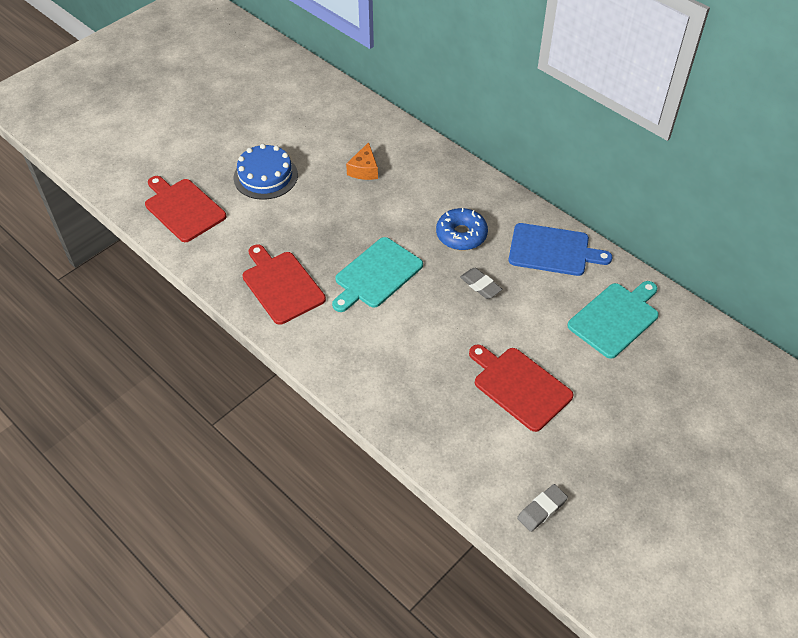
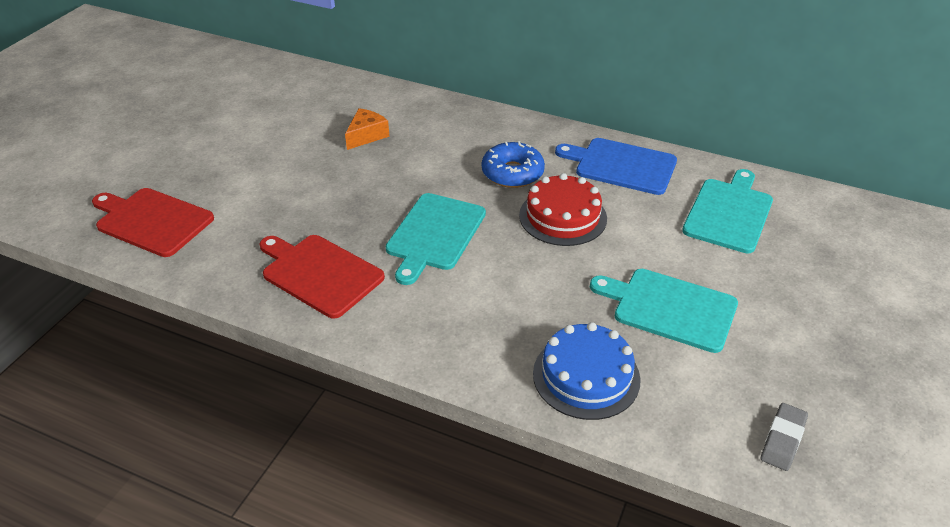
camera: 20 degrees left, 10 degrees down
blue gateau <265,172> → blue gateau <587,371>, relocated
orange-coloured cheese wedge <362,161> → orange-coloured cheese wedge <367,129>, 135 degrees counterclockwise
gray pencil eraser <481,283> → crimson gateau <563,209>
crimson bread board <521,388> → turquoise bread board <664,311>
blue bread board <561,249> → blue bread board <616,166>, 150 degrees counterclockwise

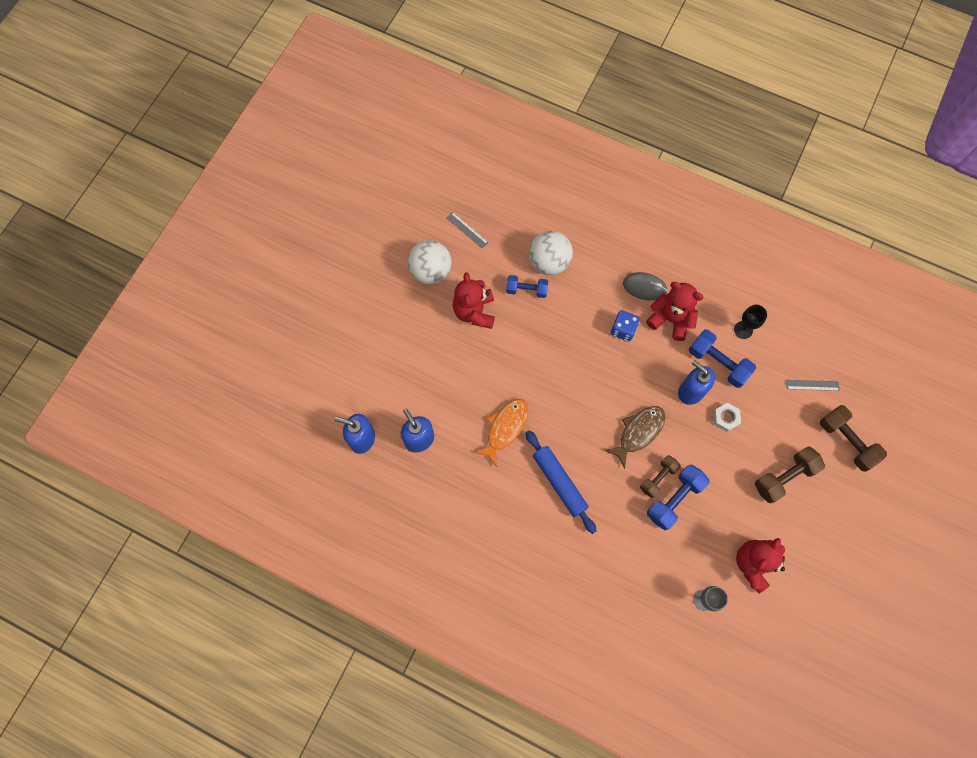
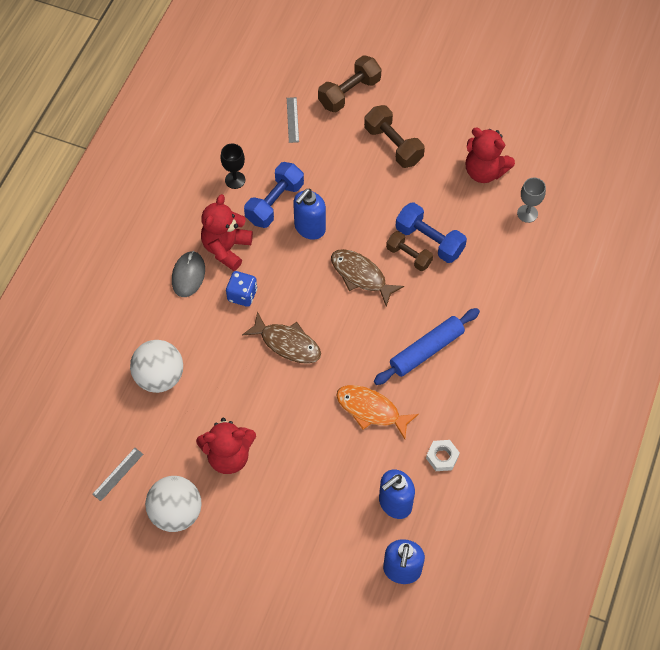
camera: 95 degrees left, 10 degrees down
blue free weight <527,286> → -
white hex nut <727,417> → white hex nut <443,455>, relocated
- → brown fish figure <281,338>

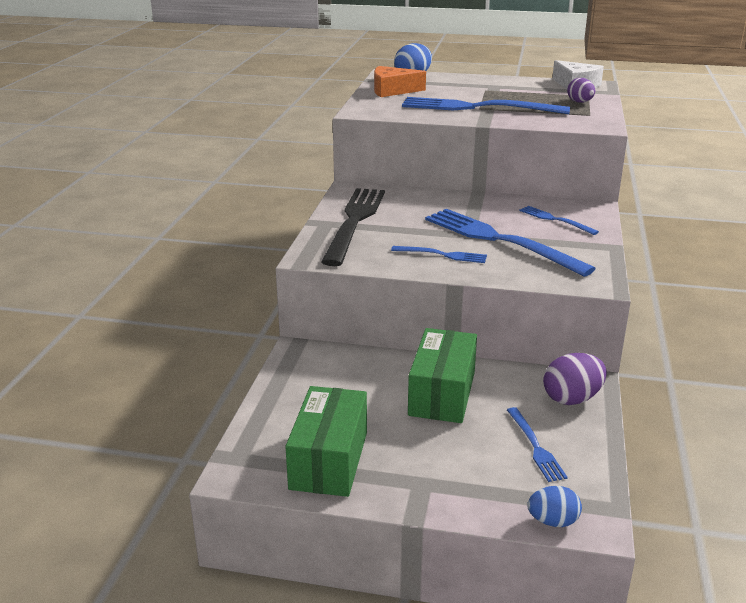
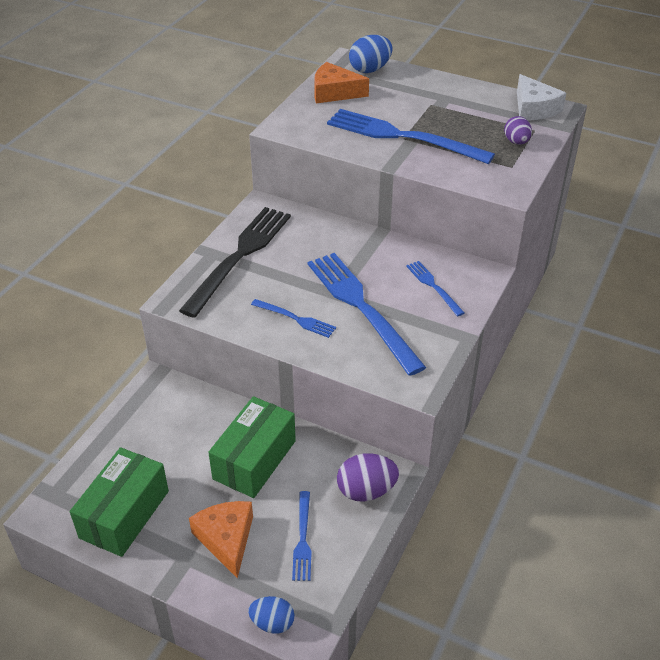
camera: 15 degrees right, 15 degrees up
- → orange-coloured cheese wedge <221,539>

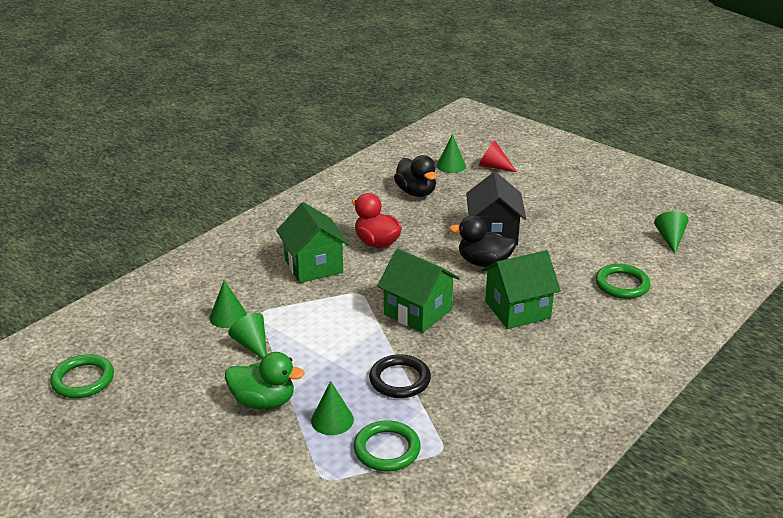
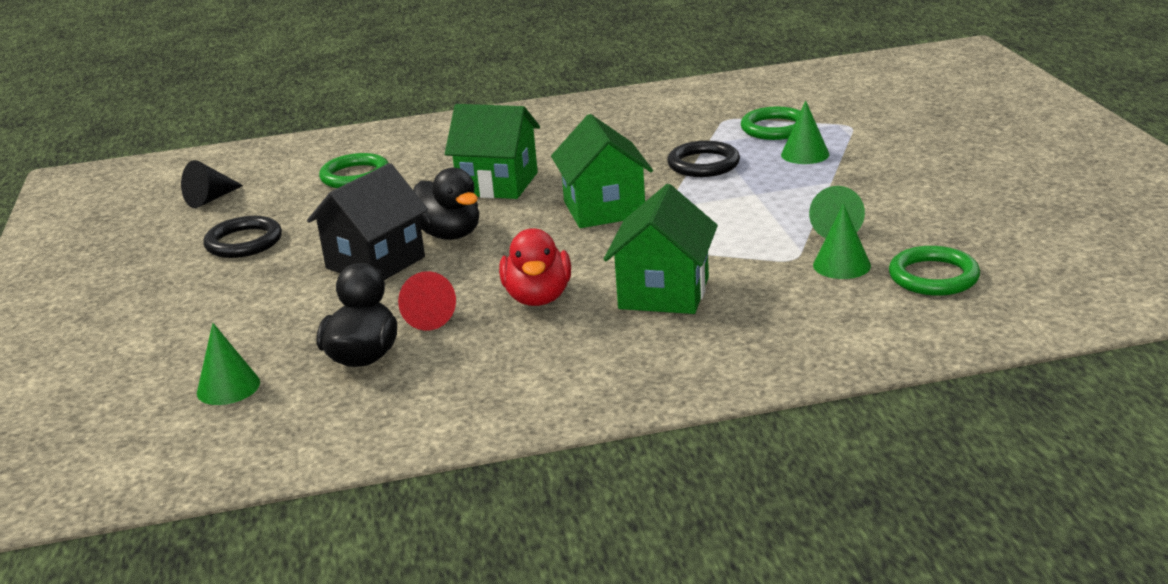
camera: 140 degrees left, 5 degrees down
leaf-green torus <82,376> → leaf-green torus <934,271>, relocated
leaf-green rubber duck <265,381> → -
crimson cone <498,156> → crimson cone <427,301>, relocated
leaf-green cone <671,232> → jet-black cone <212,184>
- → jet-black torus <242,237>

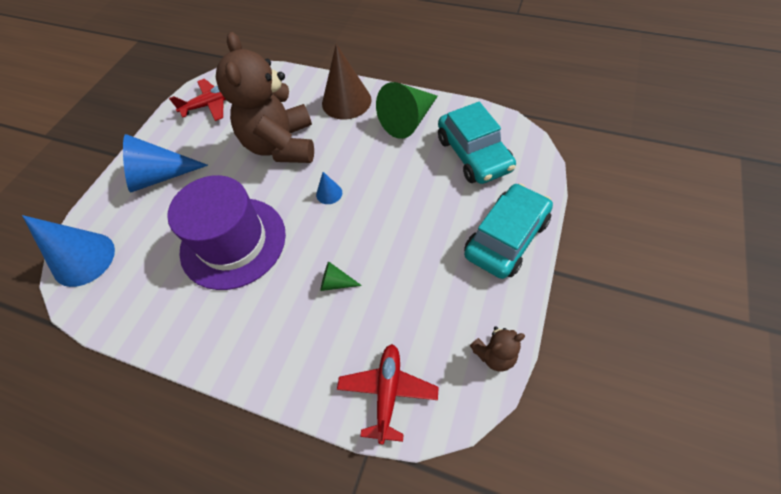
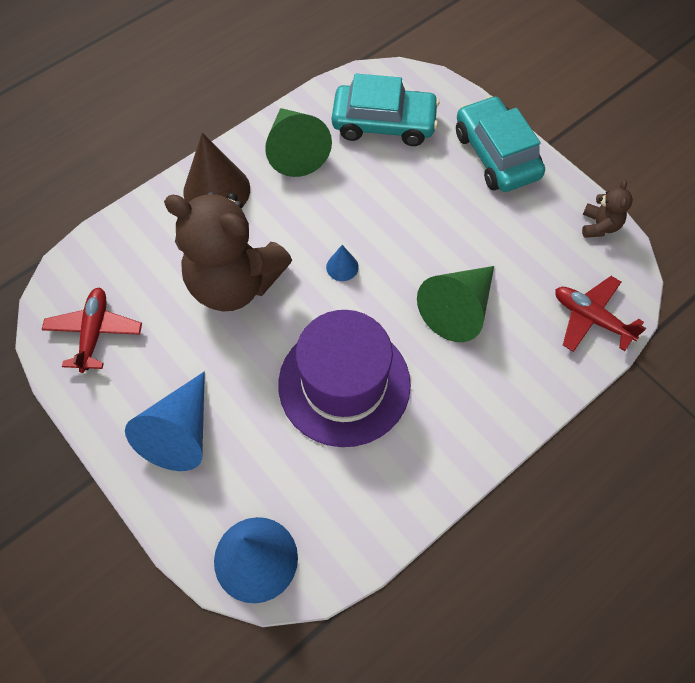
camera: 65 degrees left, 5 degrees up
leaf-green cone <341,276> → leaf-green cone <455,304>, x2.18

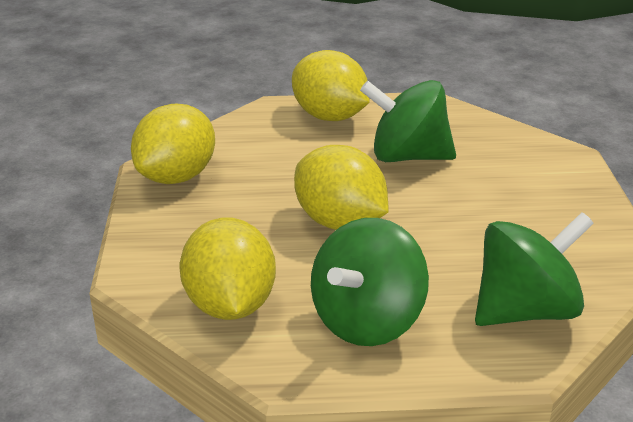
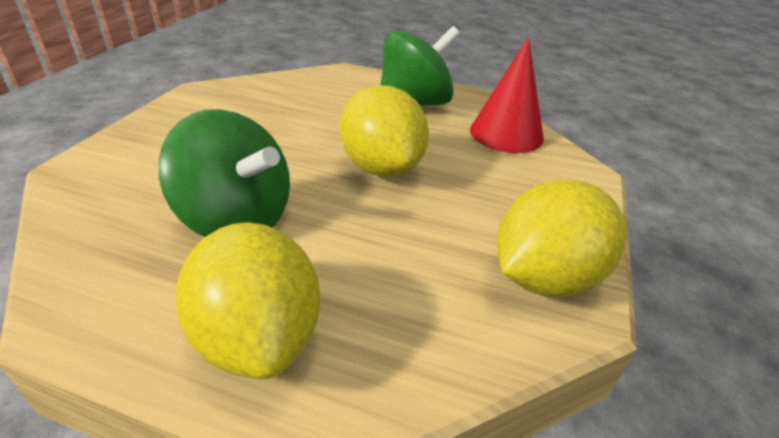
camera: 160 degrees left, 5 degrees up
golden toy lemon <228,269> → crimson cone <507,95>
leaf-green spinning top <534,269> → -

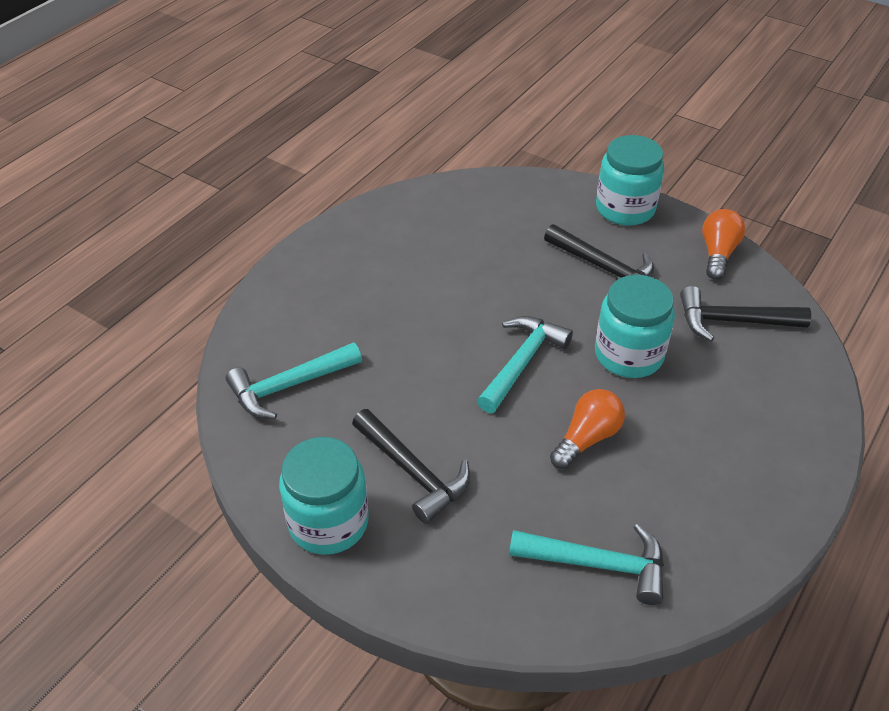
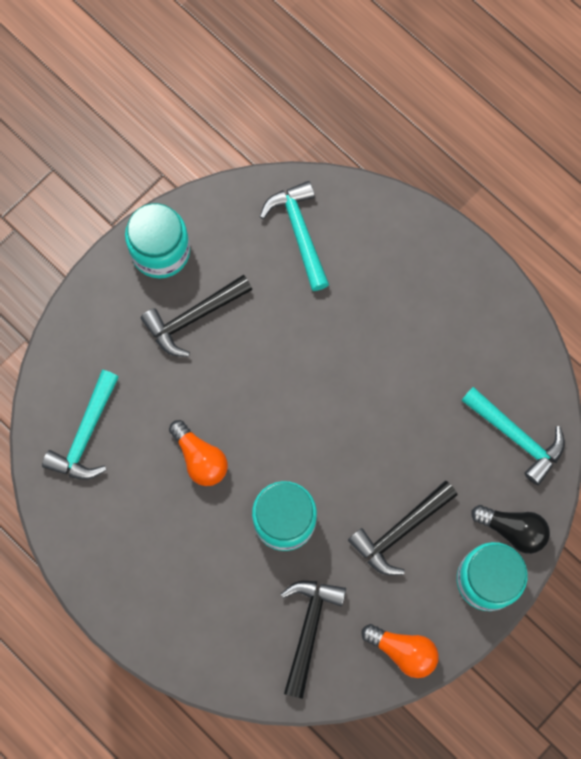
camera: 100 degrees right, 30 degrees up
turquoise claw hammer <525,364> → turquoise claw hammer <513,436>, relocated
- → jet-black lightbulb <510,529>

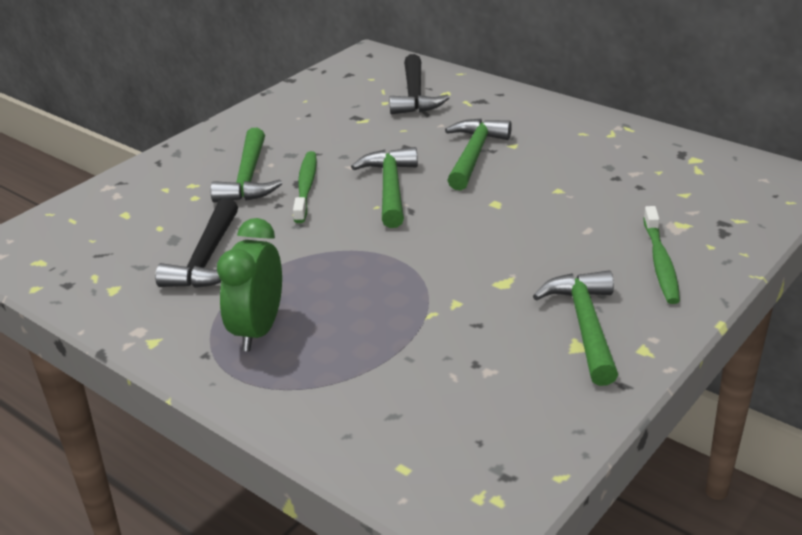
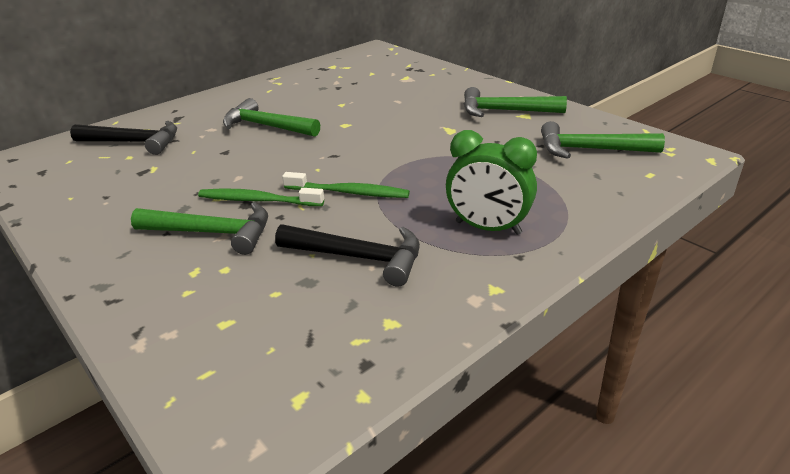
camera: 80 degrees left, 0 degrees up
leaf-green claw hammer <384,187> → leaf-green claw hammer <603,140>, relocated
leaf-green tooth brush <661,255> → leaf-green tooth brush <346,185>, relocated

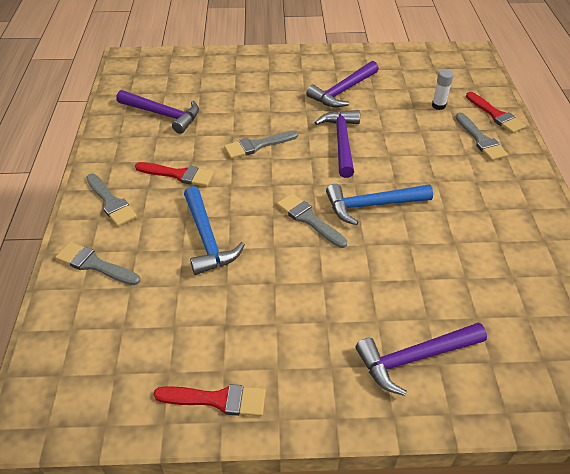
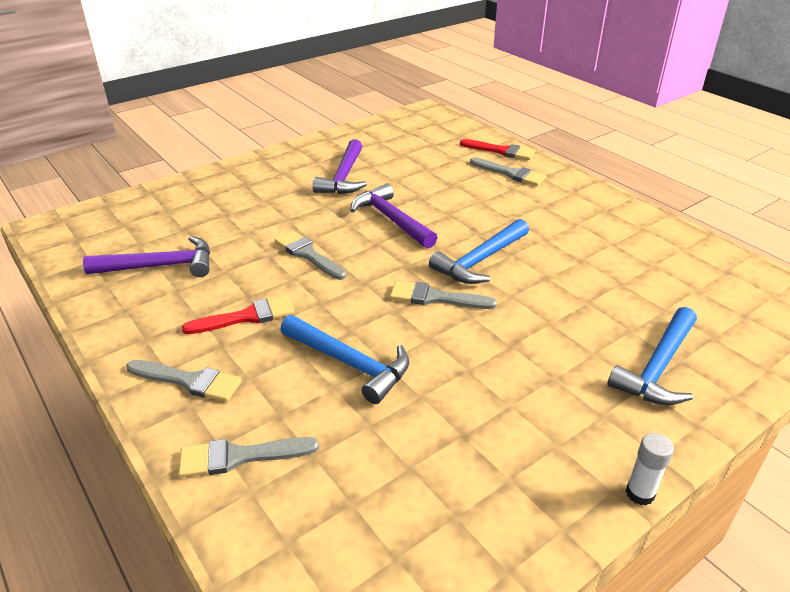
camera: 35 degrees left, 10 degrees down
crimson paintbrush <209,400> → -
gray paintbrush <261,144> → gray paintbrush <311,255>, 105 degrees clockwise
violet claw hammer <421,359> → blue claw hammer <652,356>
white stick of glue <443,89> → white stick of glue <650,469>, relocated

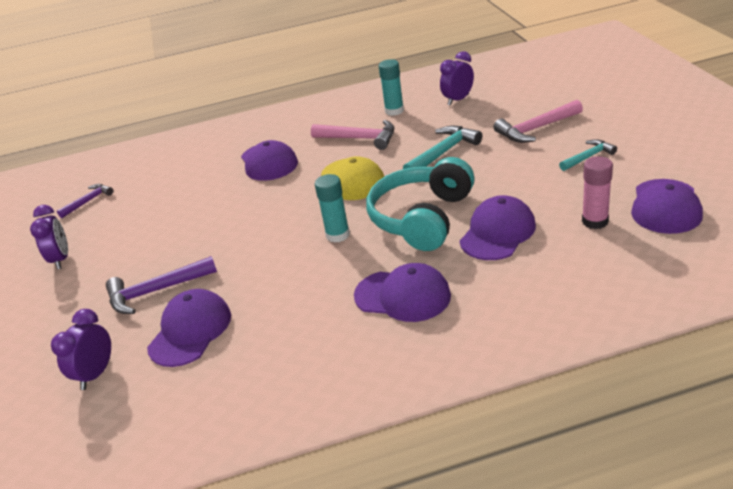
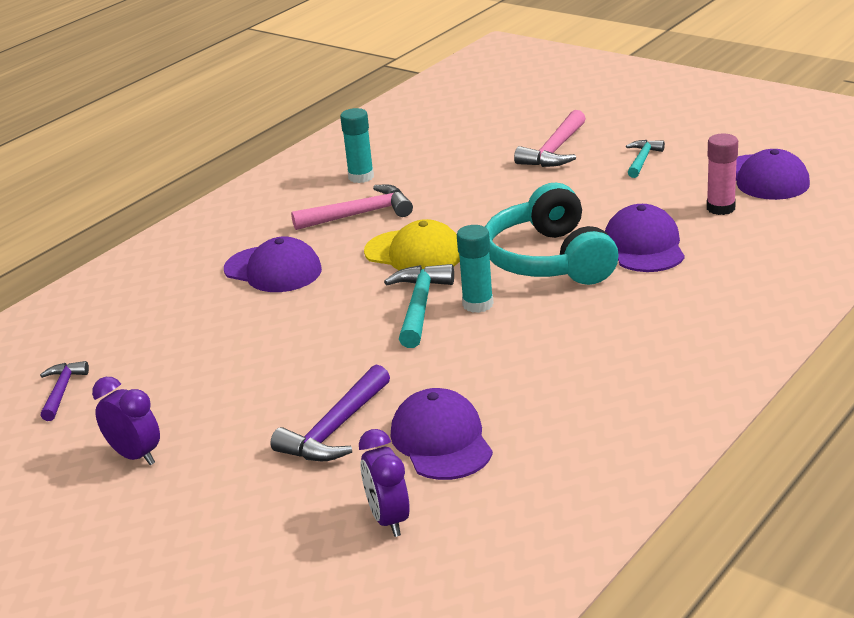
camera: 40 degrees left, 5 degrees down
violet baseball cap <402,292> → -
turquoise claw hammer <442,147> → turquoise claw hammer <419,306>, relocated
violet clock <457,78> → -

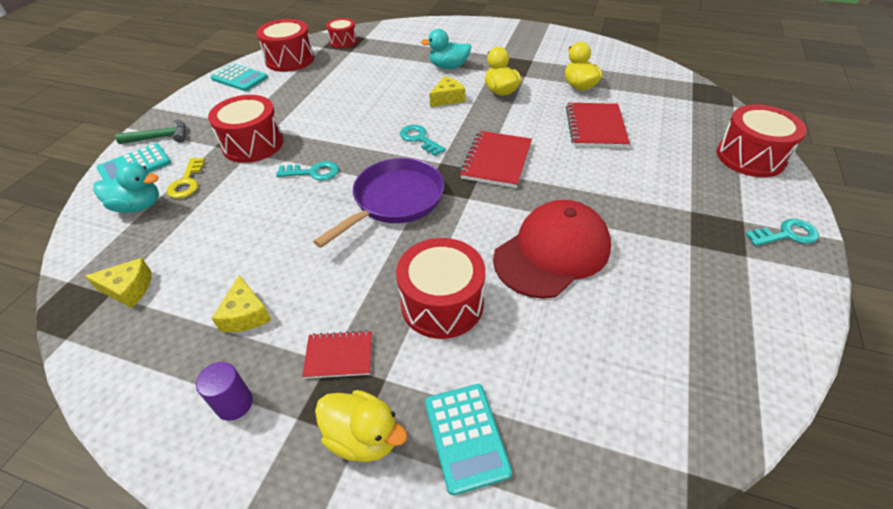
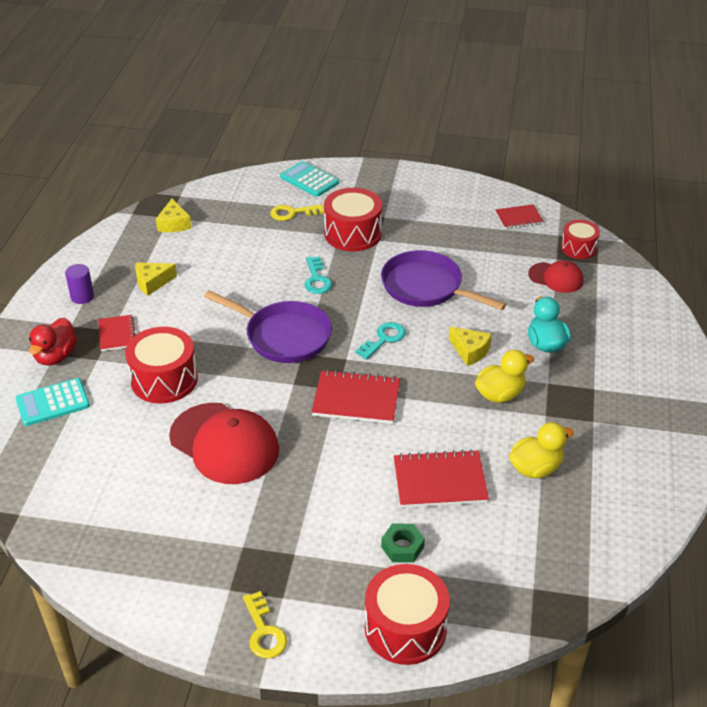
camera: 80 degrees right, 5 degrees down
turquoise rubber duck <126,187> → -
leaf-green claw hammer <150,132> → -
turquoise calculator <239,77> → -
crimson snare drum <285,45> → crimson notepad <519,216>
golden rubber duck <361,426> → crimson rubber duck <53,341>
turquoise door key <782,232> → golden door key <265,625>
- → violet frying pan <443,280>
- → leaf-green hex nut <403,543>
- → crimson baseball cap <556,277>

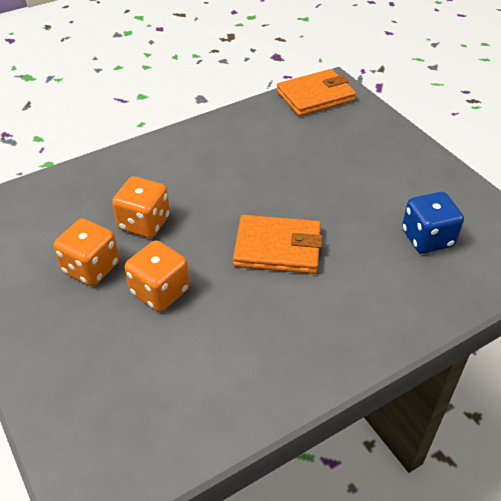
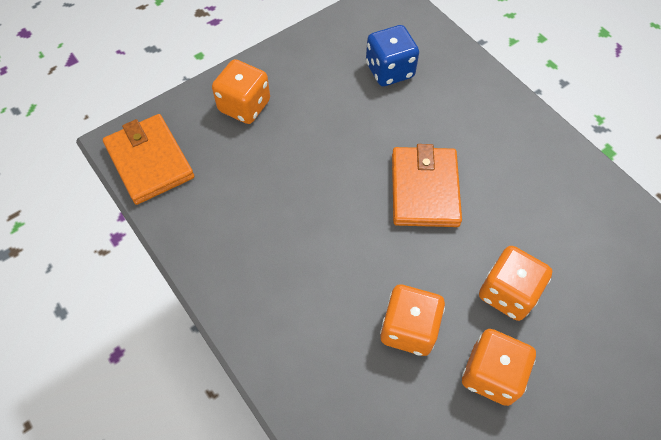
camera: 95 degrees left, 15 degrees up
- → orange-coloured dice <241,91>

